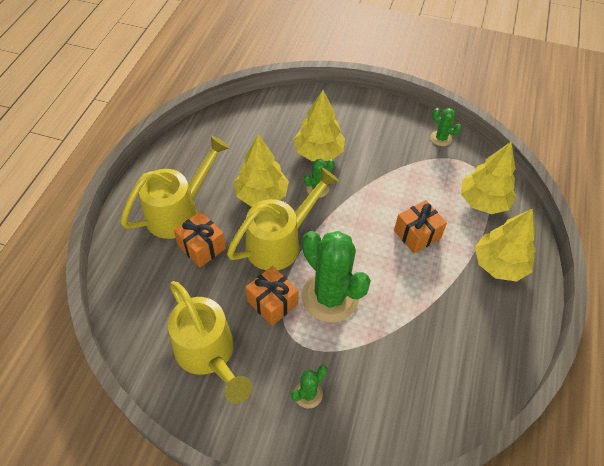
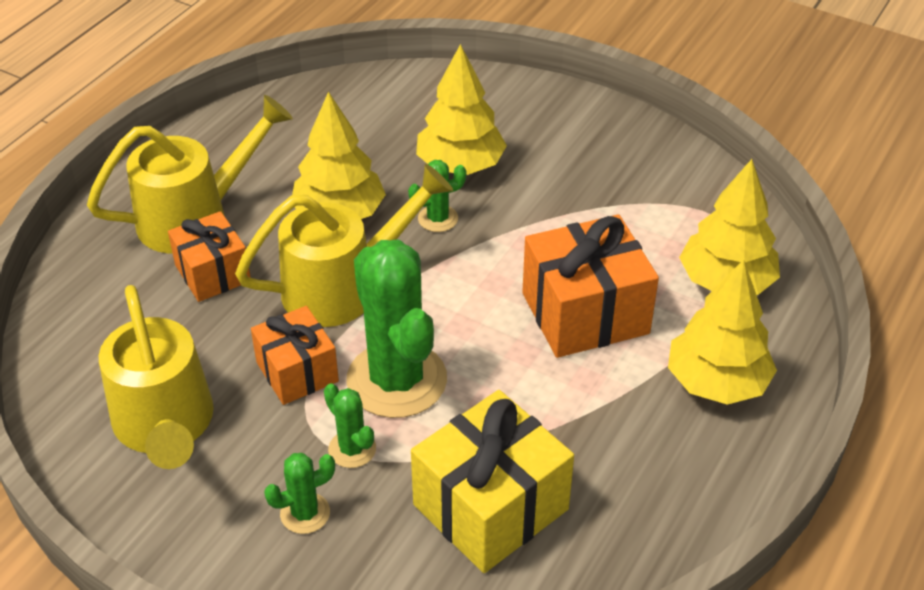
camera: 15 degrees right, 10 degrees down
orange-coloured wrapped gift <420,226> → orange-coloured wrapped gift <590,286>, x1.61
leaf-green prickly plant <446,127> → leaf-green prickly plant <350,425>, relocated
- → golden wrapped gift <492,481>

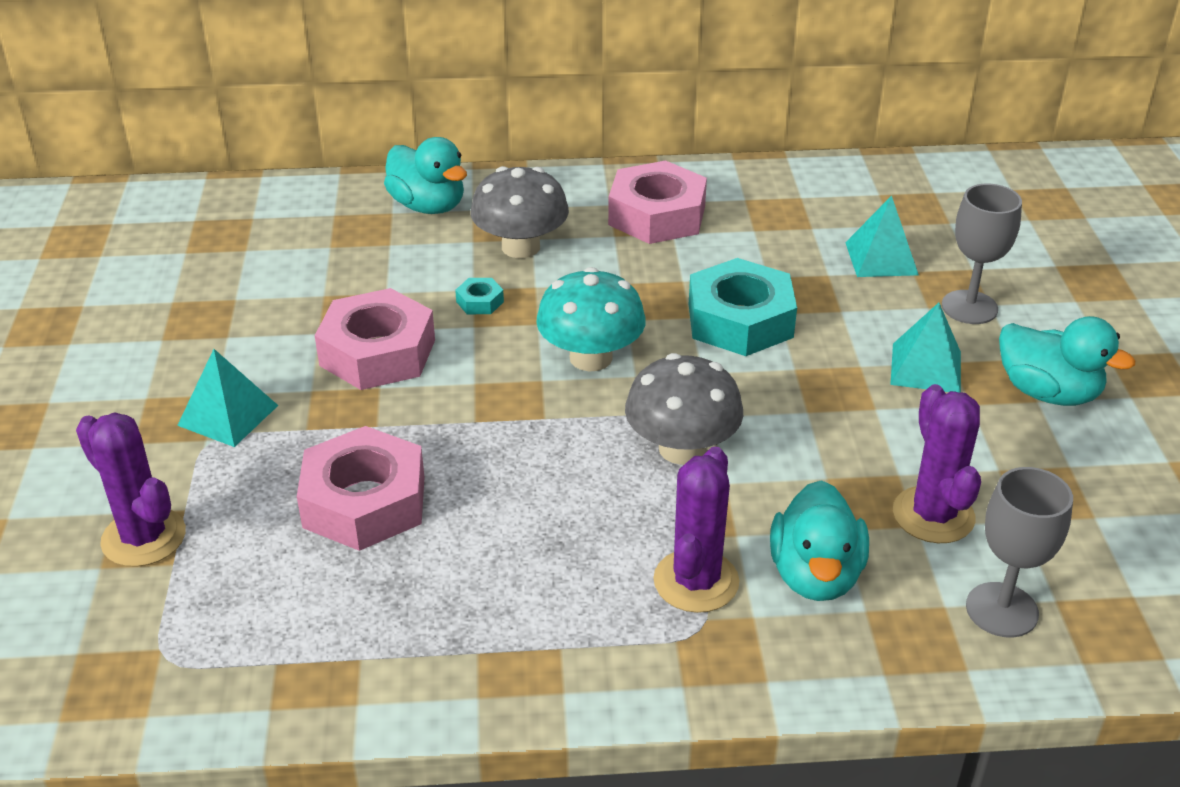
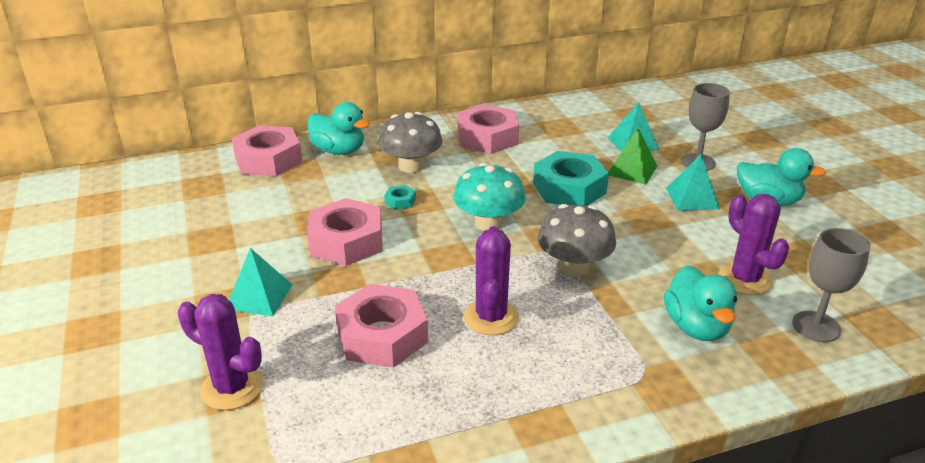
camera: 15 degrees left, 5 degrees down
violet prickly plant <696,529> → violet prickly plant <491,280>, relocated
- → pink hex nut <267,150>
- → leaf-green solid pyramid <633,156>

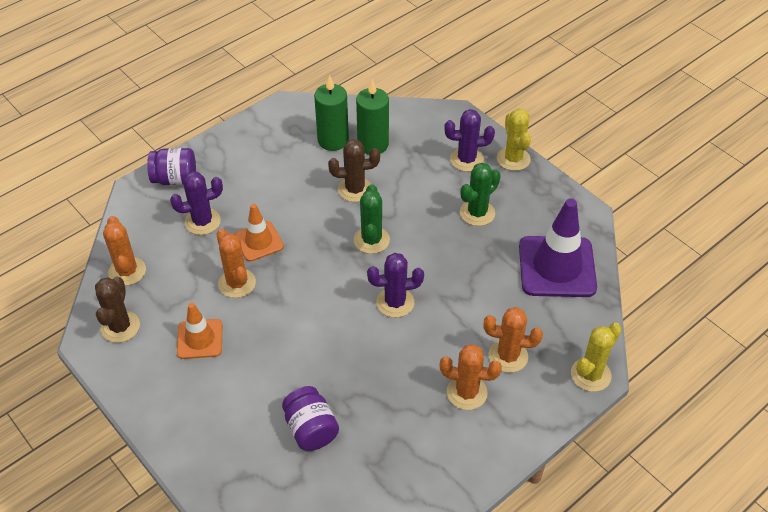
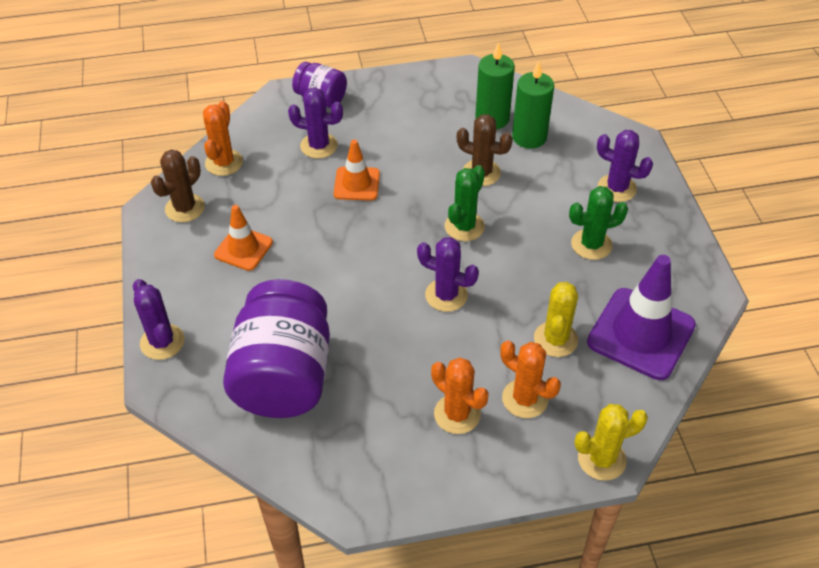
camera: 30 degrees right, 0 degrees up
orange-coloured prickly plant <236,263> → -
violet jar <310,418> → violet jar <276,348>, x1.96
golden prickly plant <514,140> → golden prickly plant <556,319>, relocated
- → violet prickly plant <158,319>

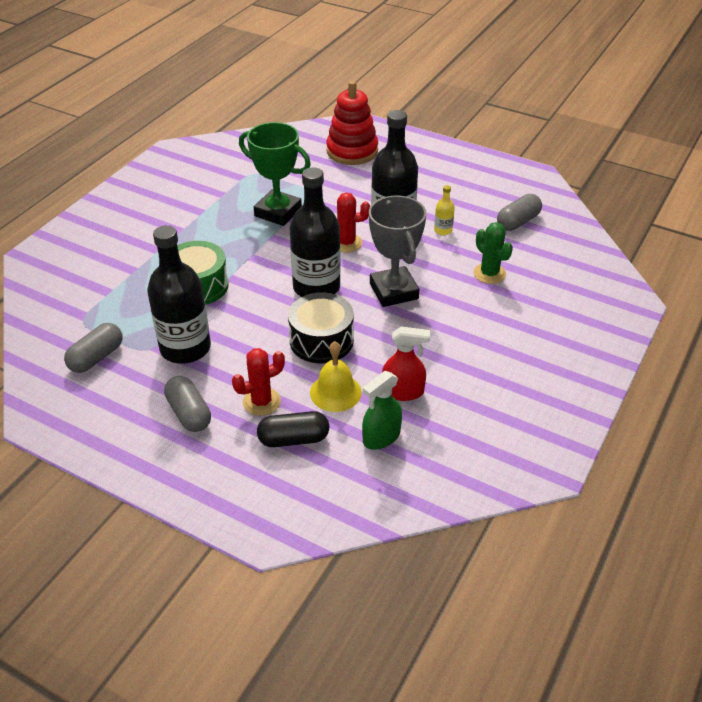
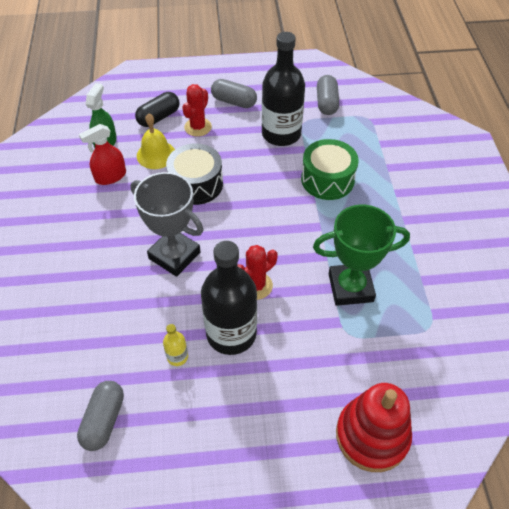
camera: 145 degrees right, 10 degrees up
jet-black flask <315,232> → -
leaf-green prickly plant <493,253> → -

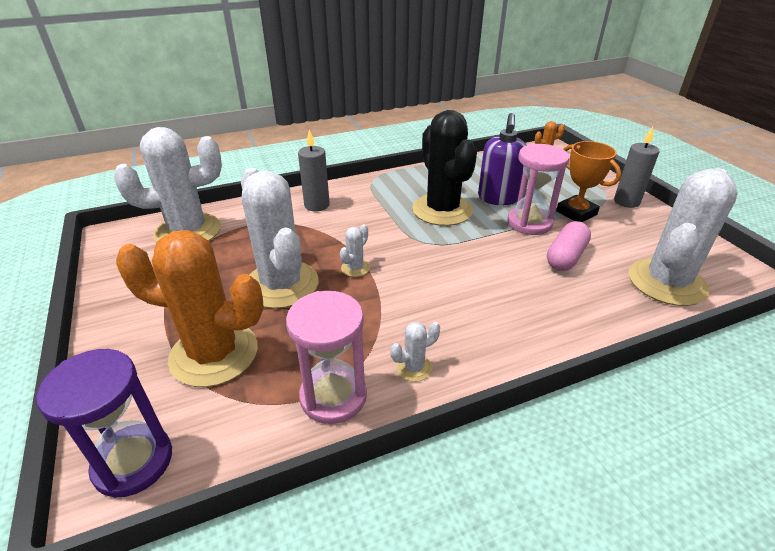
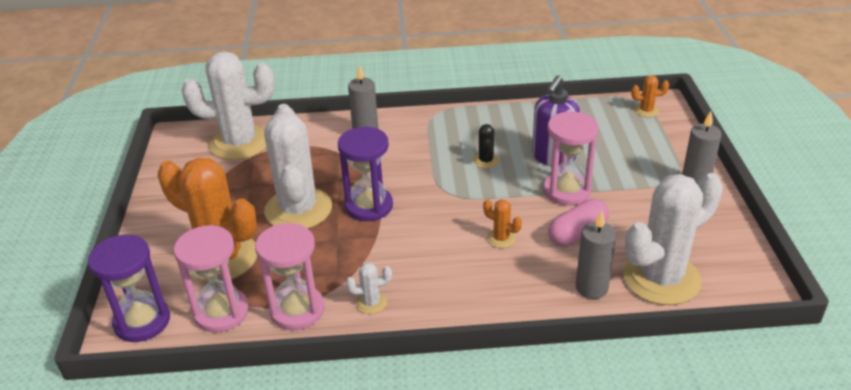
camera: 20 degrees right, 0 degrees up
white prickly plant <355,250> → violet sand timer <365,174>
jet-black prickly plant <444,168> → jet-black prickly plant <486,146>, x0.41
orange-coloured trophy <588,181> → -
- → pink sand timer <211,278>
- → orange-coloured prickly plant <502,223>
- → gray candle <596,255>

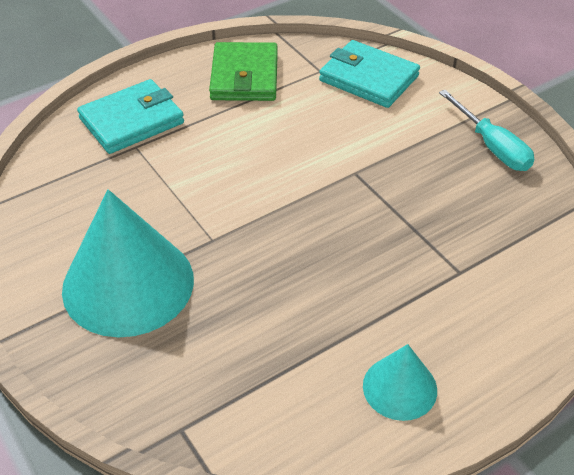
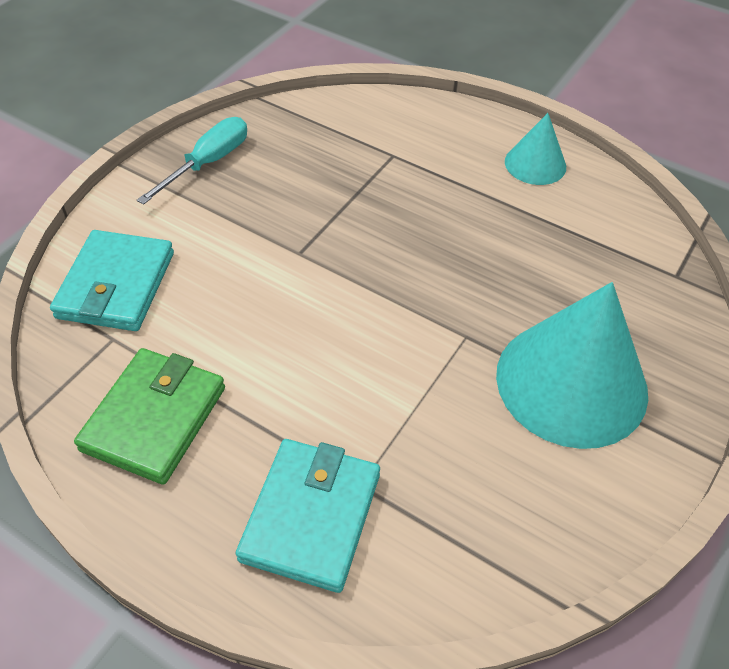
camera: 115 degrees left, 5 degrees up
turquoise card wallet <130,116> → turquoise card wallet <308,516>, 75 degrees clockwise
leaf-green card wallet <243,71> → leaf-green card wallet <149,416>, 45 degrees counterclockwise

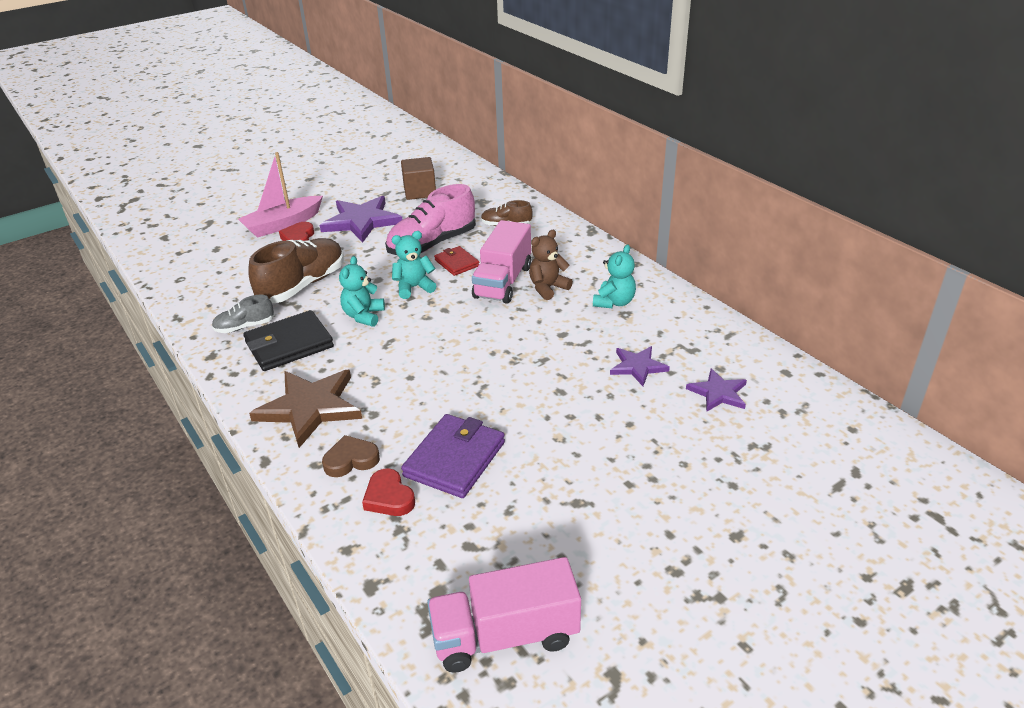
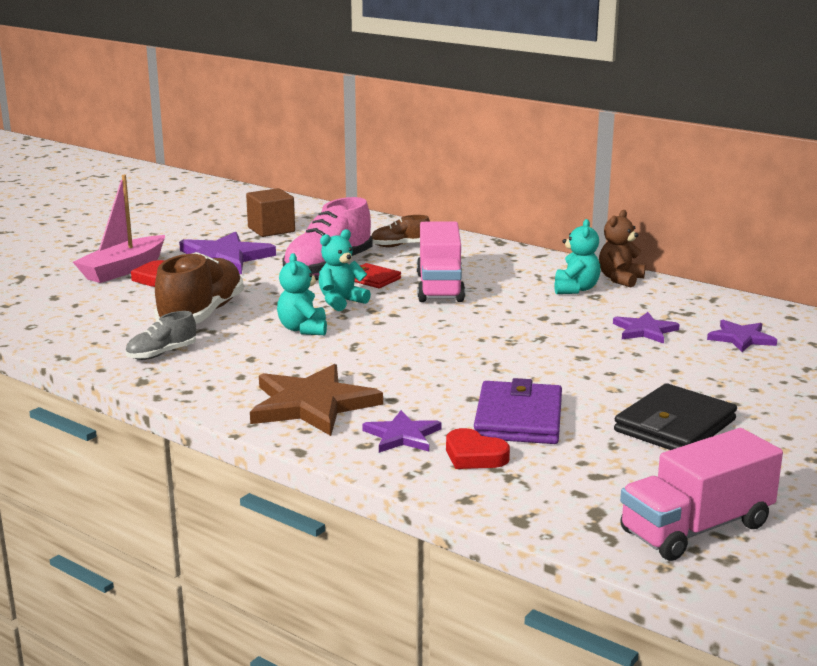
camera: 20 degrees left, 15 degrees down
jet-black card wallet <288,340> → jet-black card wallet <675,416>, relocated
brown heart <351,456> → violet five-pointed star <401,431>
brown teddy <551,265> → brown teddy <622,248>, relocated

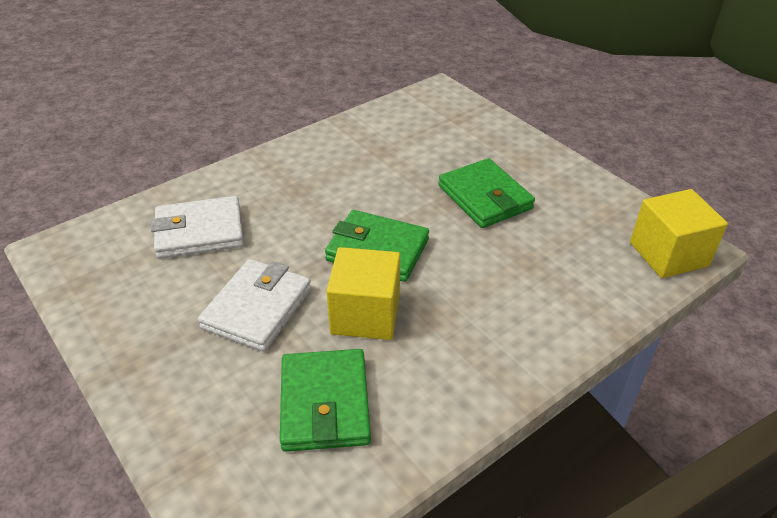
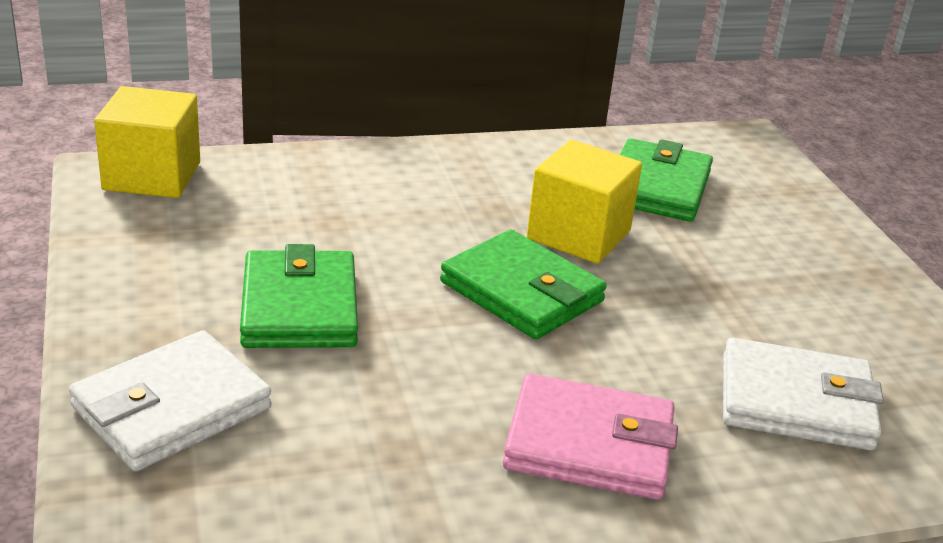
camera: 160 degrees left, 10 degrees down
white card wallet <254,305> → white card wallet <170,400>, relocated
- → pink card wallet <590,437>

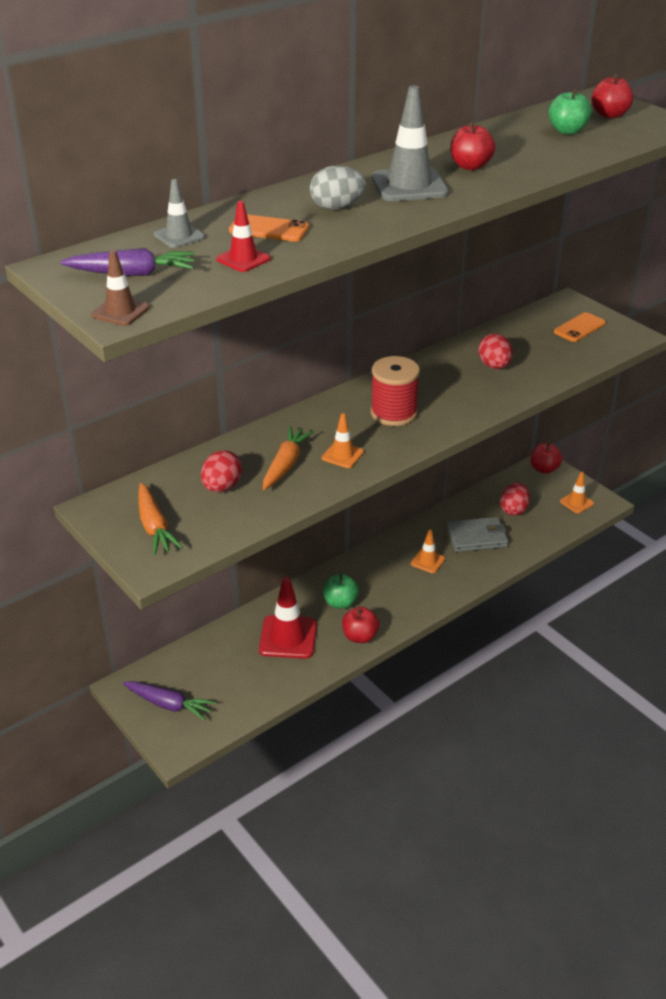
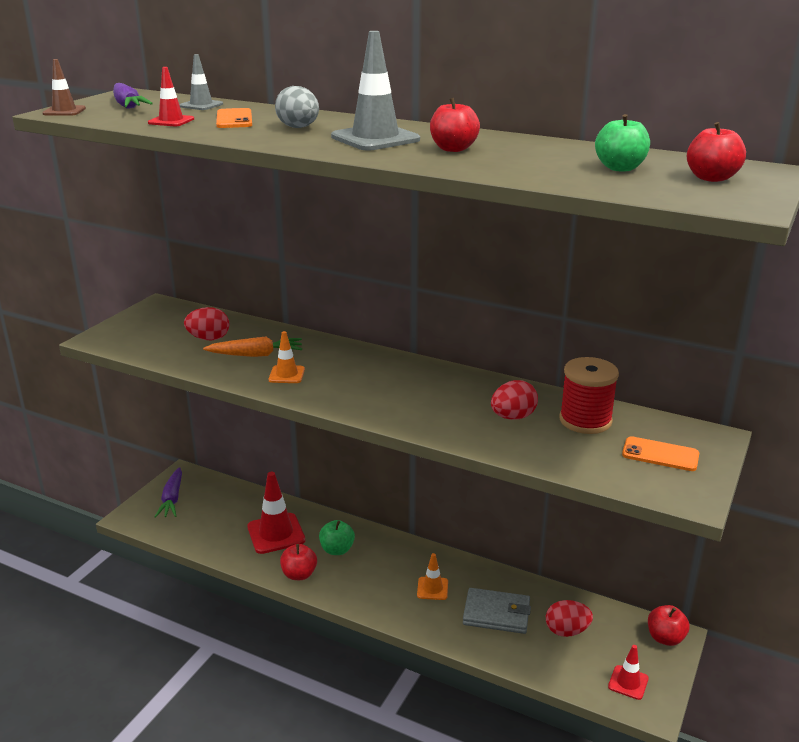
camera: 65 degrees right, 10 degrees down
orange-coloured toy carrot <161,519> → -
crimson reel of thread <395,391> → crimson reel of thread <589,395>, relocated
gray card wallet <477,534> → gray card wallet <497,611>, 45 degrees counterclockwise
orange-coloured safety cone <577,492> → crimson safety cone <628,672>

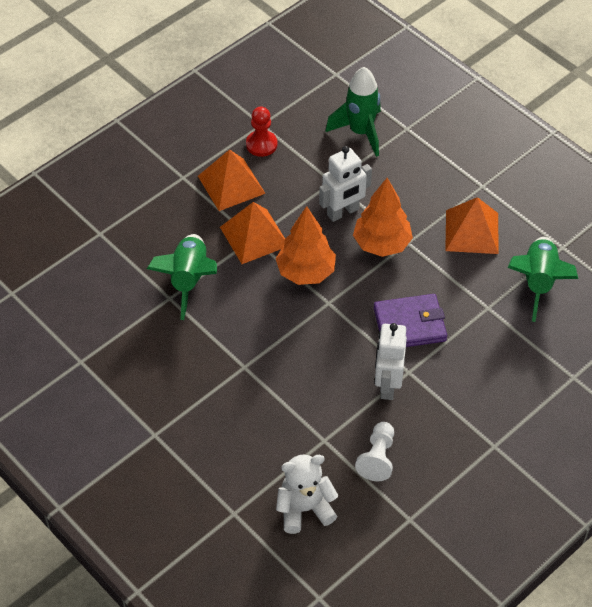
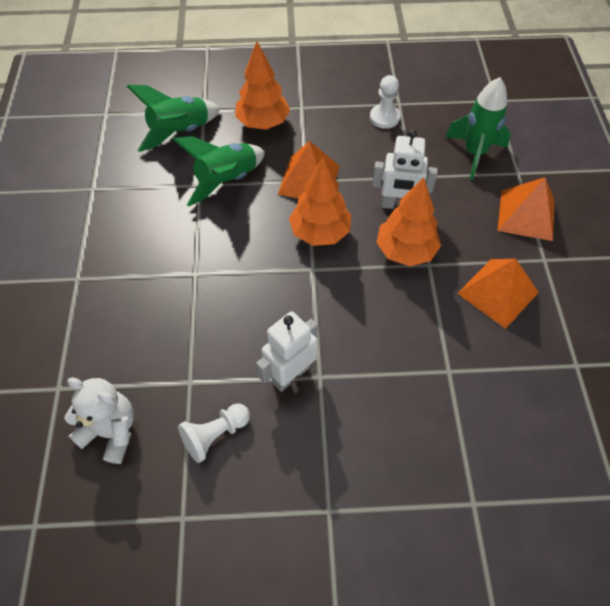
camera: 40 degrees right, 5 degrees up
orange-coloured solid pyramid <232,180> → orange-coloured solid pyramid <526,209>, relocated
crimson game pawn <261,131> → white game pawn <385,102>
violet card wallet <410,320> → -
leaf-green rocket <543,279> → leaf-green rocket <173,118>, relocated
- → orange-coloured fir tree <262,85>

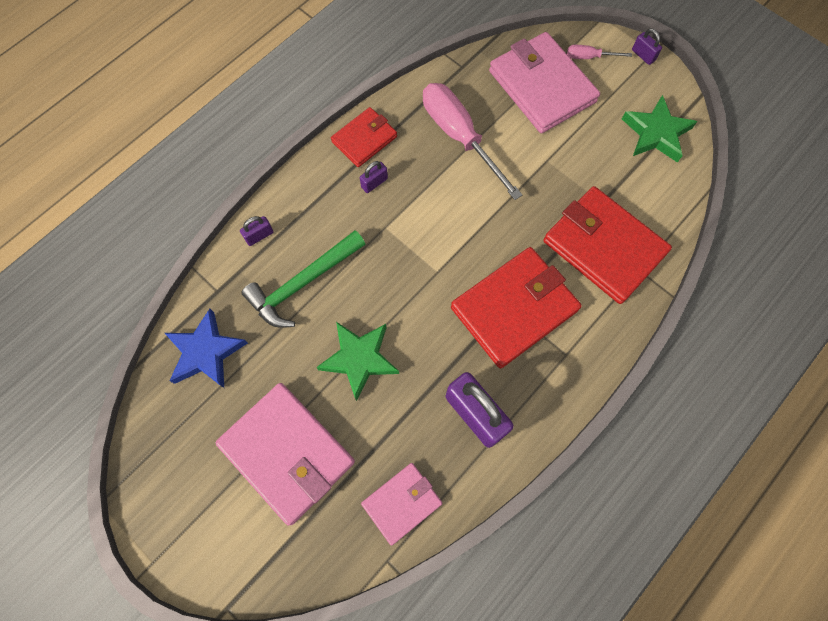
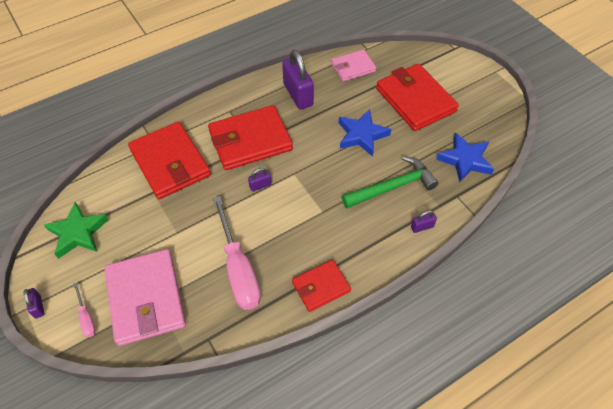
camera: 165 degrees left, 15 degrees down
pink card wallet <285,454> → crimson card wallet <417,97>
leaf-green five-pointed star <357,361> → blue five-pointed star <365,133>
violet padlock <374,177> → violet padlock <260,180>, relocated
pink hand screwdriver <599,52> → pink hand screwdriver <84,310>, 45 degrees clockwise

